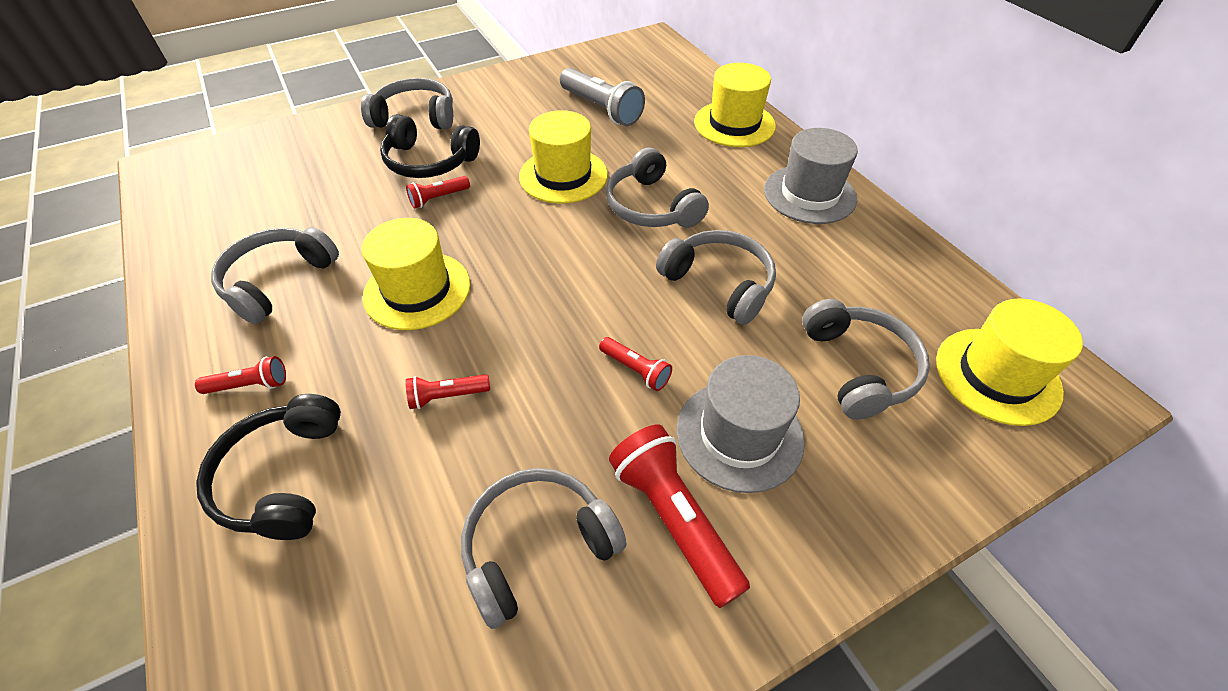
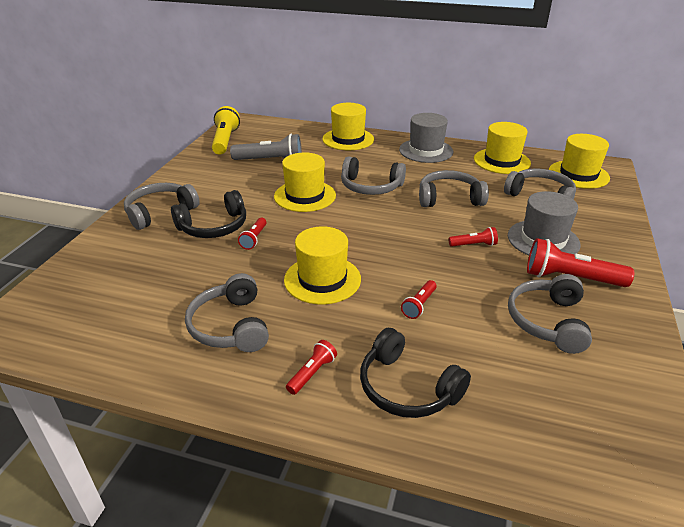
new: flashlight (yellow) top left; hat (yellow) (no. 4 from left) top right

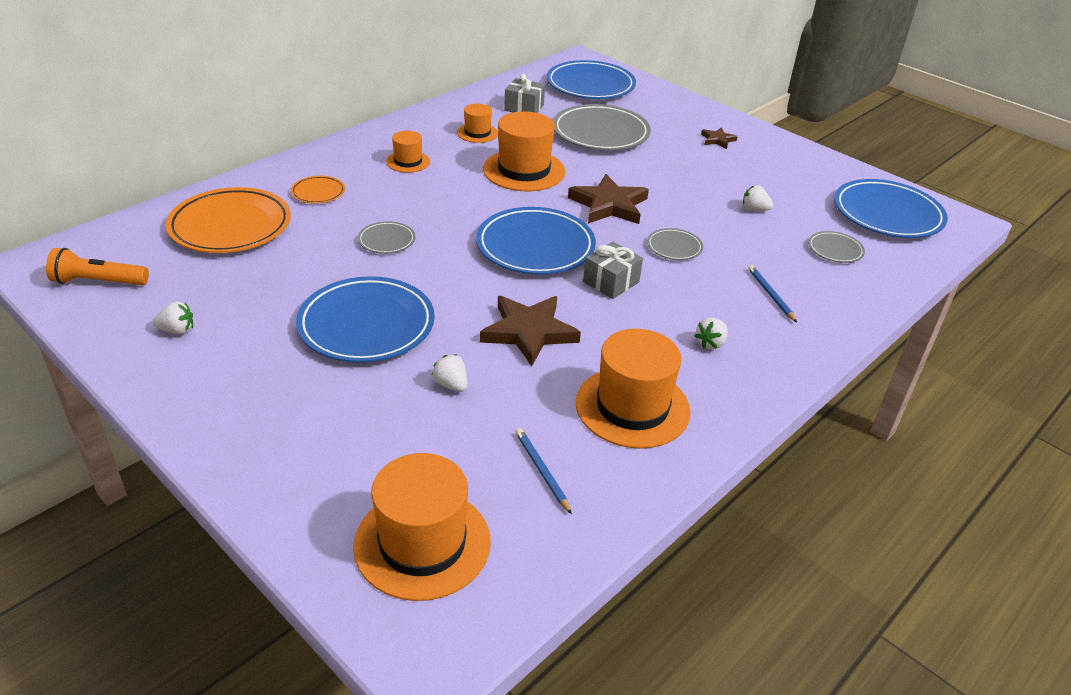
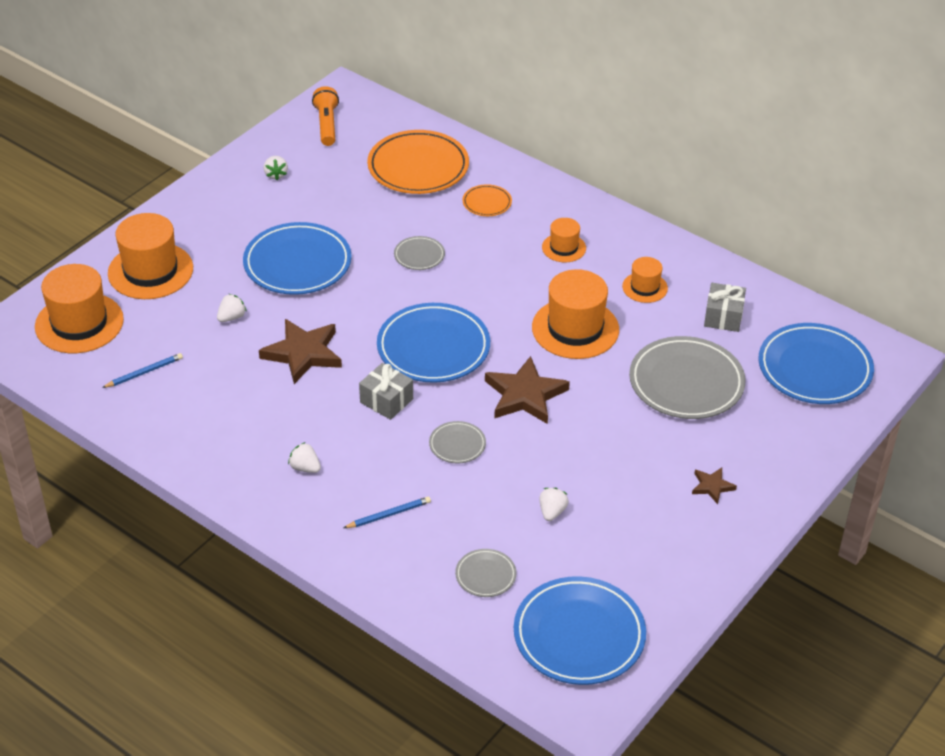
shifted: hat (orange) (no. 5 from left in the first image) centre to hat (orange) (no. 2 from left) middle left

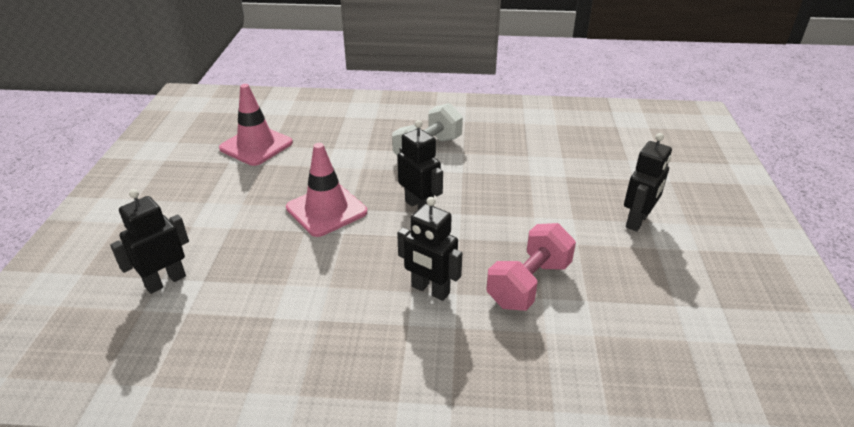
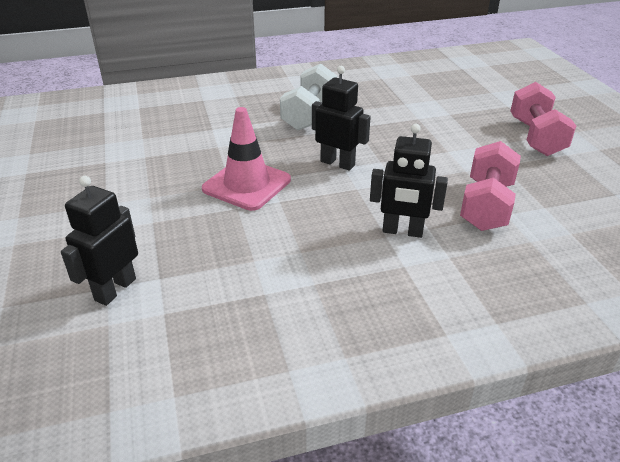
gone: traffic cone (pink) (no. 1 from left) top left
swapped: robot (black) (no. 4 from left) middle right to dumbbell (pink) (no. 2 from left) top right

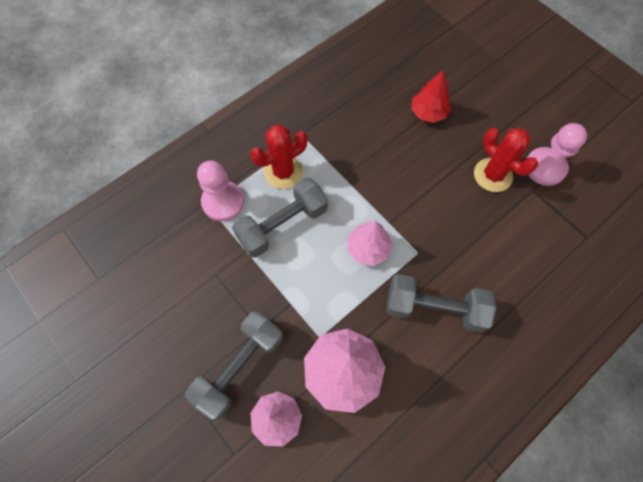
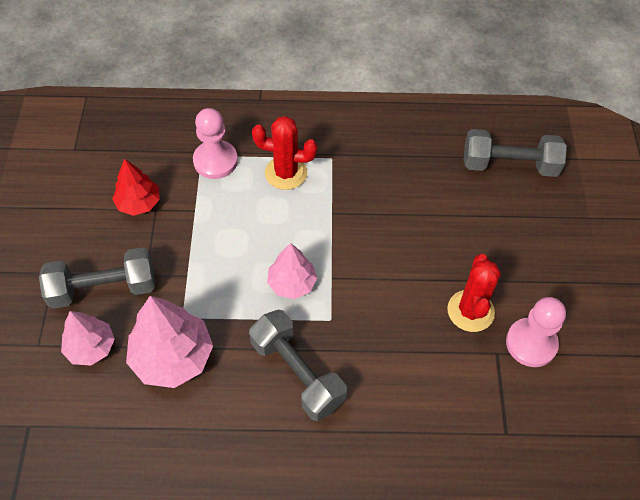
shifted: dumbbell (grey) (no. 2 from left in the first image) centre to dumbbell (grey) (no. 3 from left) top right; tree (red) top right to middle left

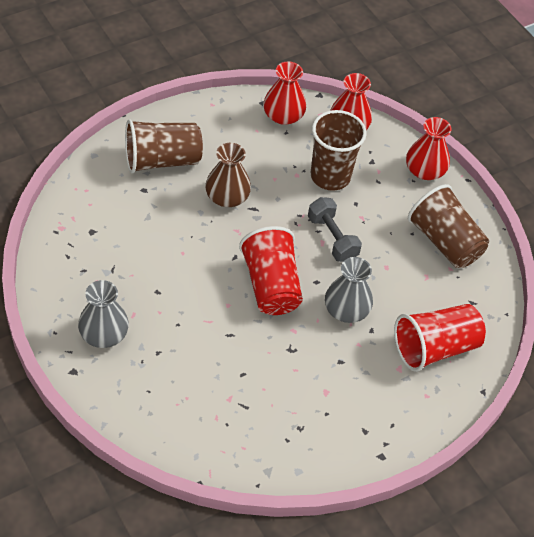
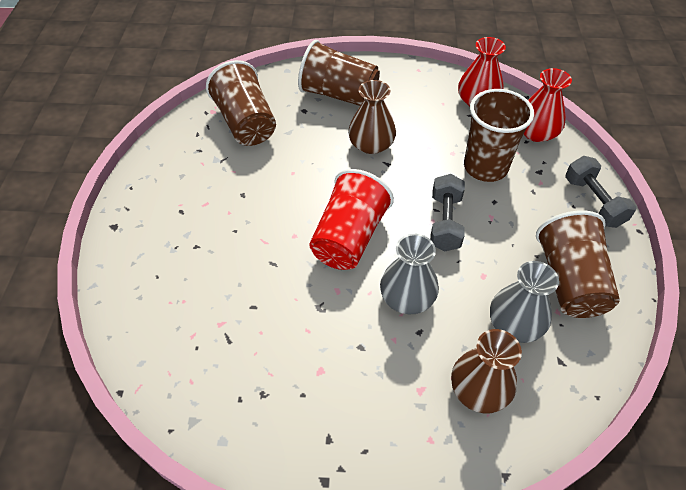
new: cup (brown) (no. 1 from left) top centre
shifted: vase (grey) (no. 1 from left in the first image) middle left to vase (grey) (no. 2 from left) middle right
swapped: cup (red) (no. 2 from left) middle right to vase (brown) (no. 2 from left) bottom right; vase (red) (no. 3 from left) top right to dumbbell (grey) (no. 2 from left) middle right

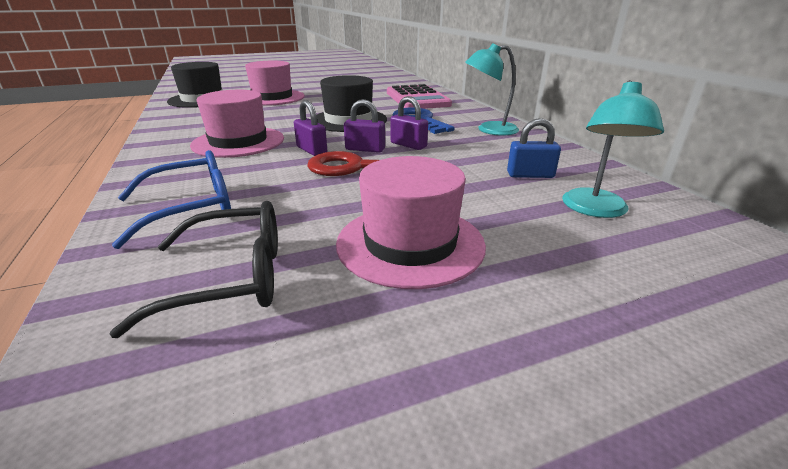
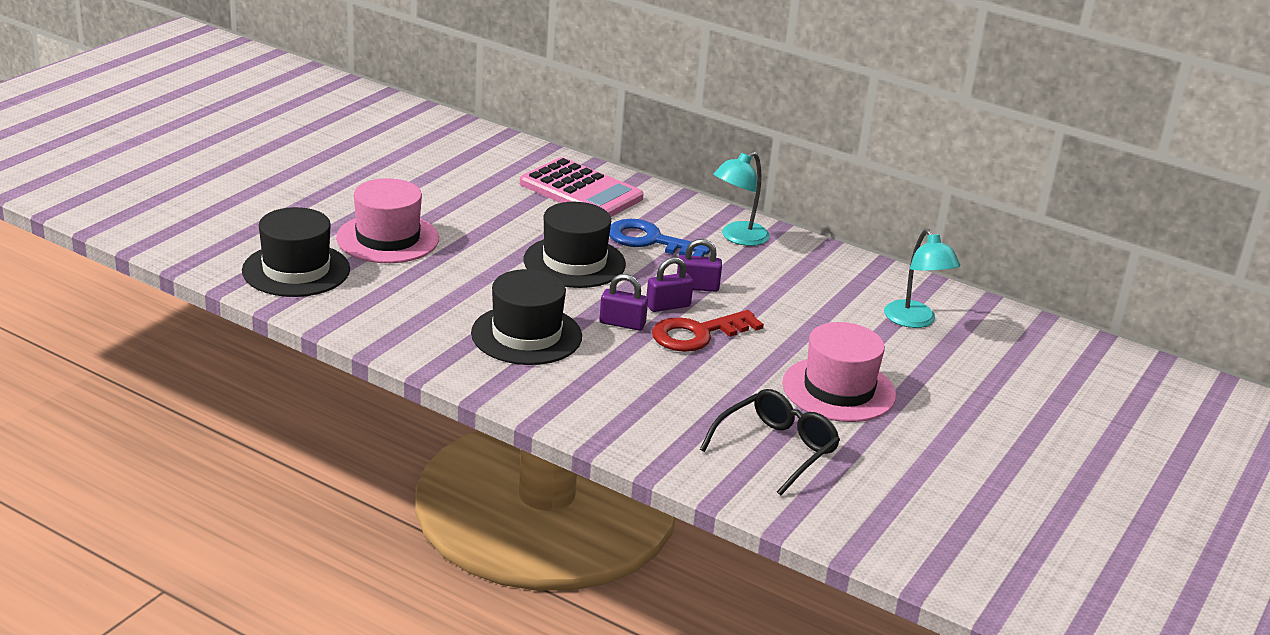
gone: glasses (blue) middle left; padlock (blue) top right
repainted: hat (pink) (no. 1 from left) top left to hat (black) (no. 2 from left) centre

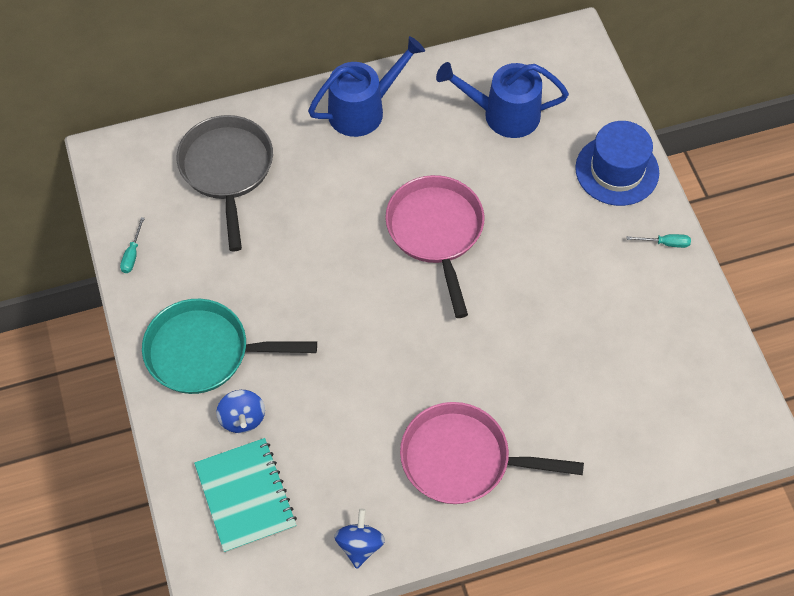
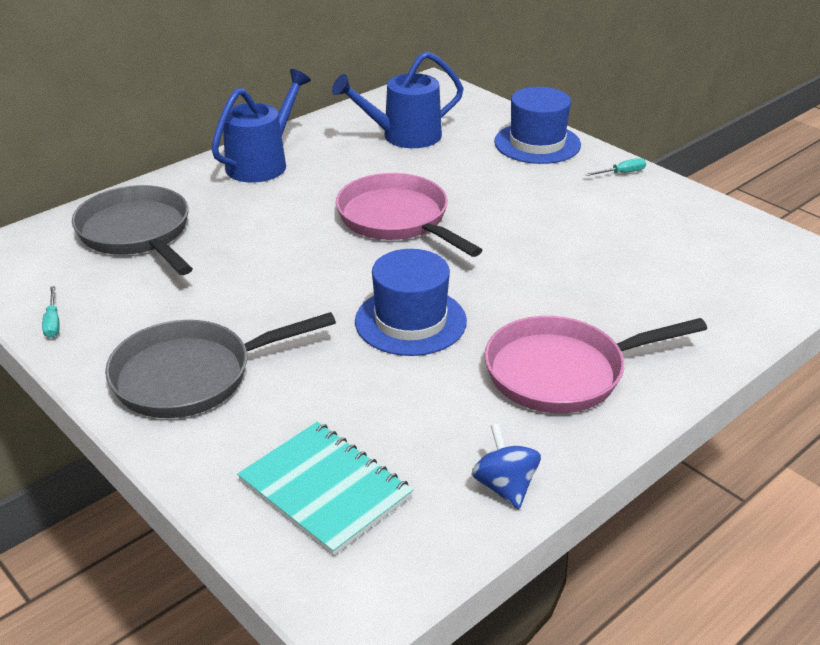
gone: spinning top (blue) (no. 1 from left) bottom left
new: hat (blue) (no. 1 from left) centre
repainted: pan (turquoise) middle left to pan (grey) (no. 2 from left) middle left

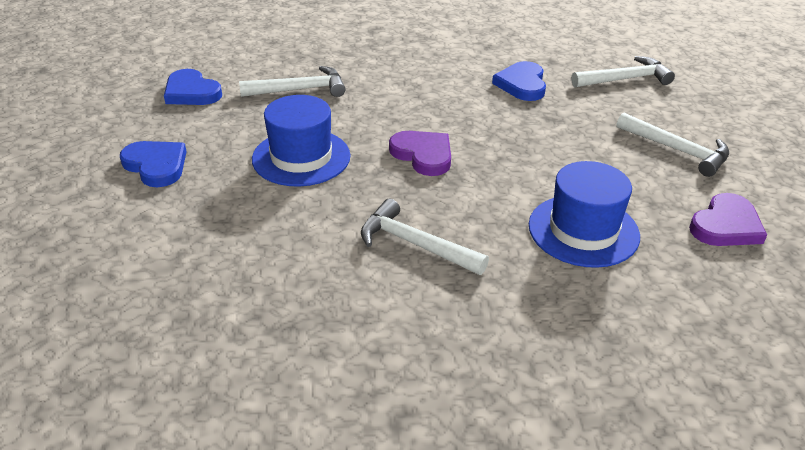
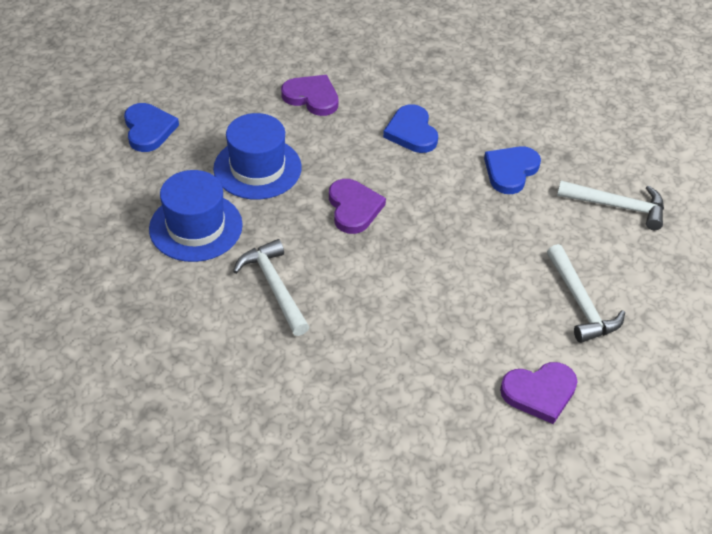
shifted: heart (blue) (no. 2 from left) top left to top centre; hat (blue) (no. 2 from left in the first image) middle right to hat (blue) (no. 1 from left) middle left
swapped: hammer (white) (no. 1 from left) top centre to heart (purple) (no. 1 from left) top centre

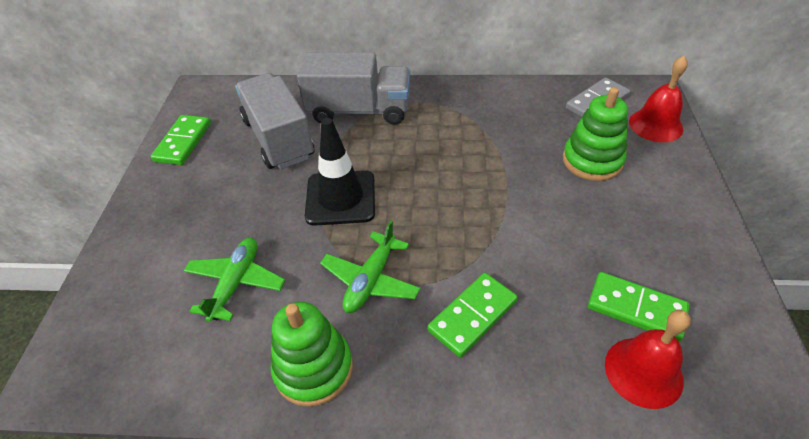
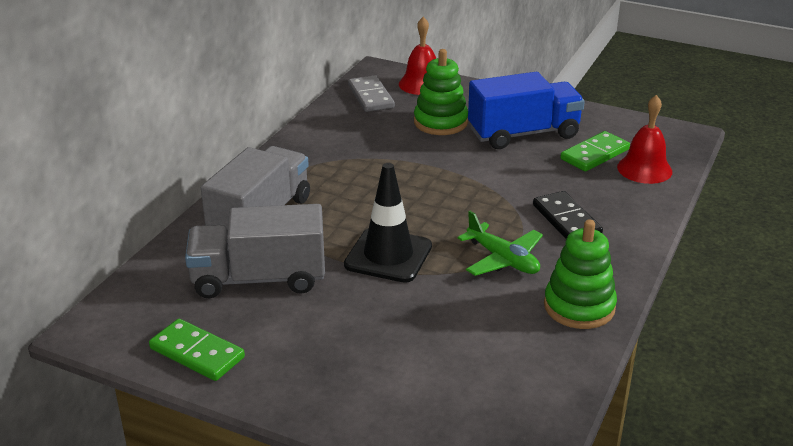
gone: plane (green) (no. 1 from left) middle left
new: truck (blue) top centre
repainted: domino (green) (no. 2 from left) bottom centre to domino (black) middle right

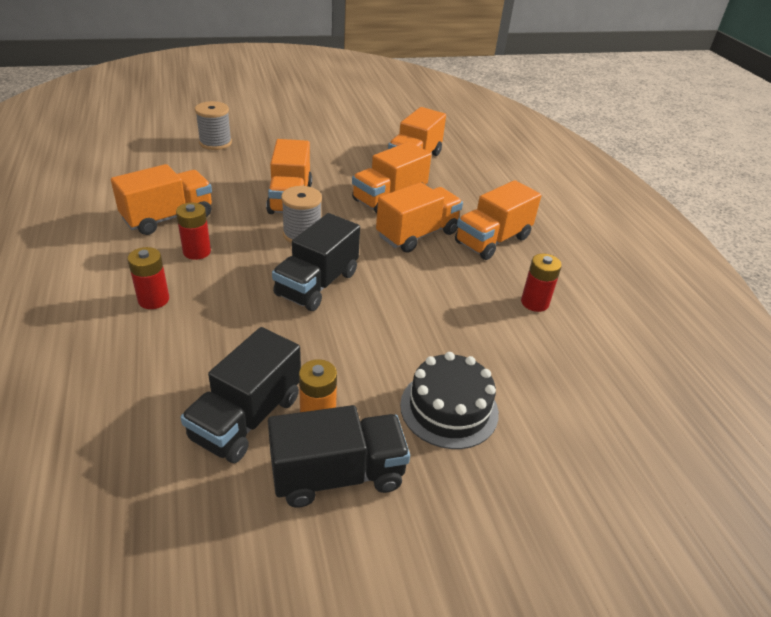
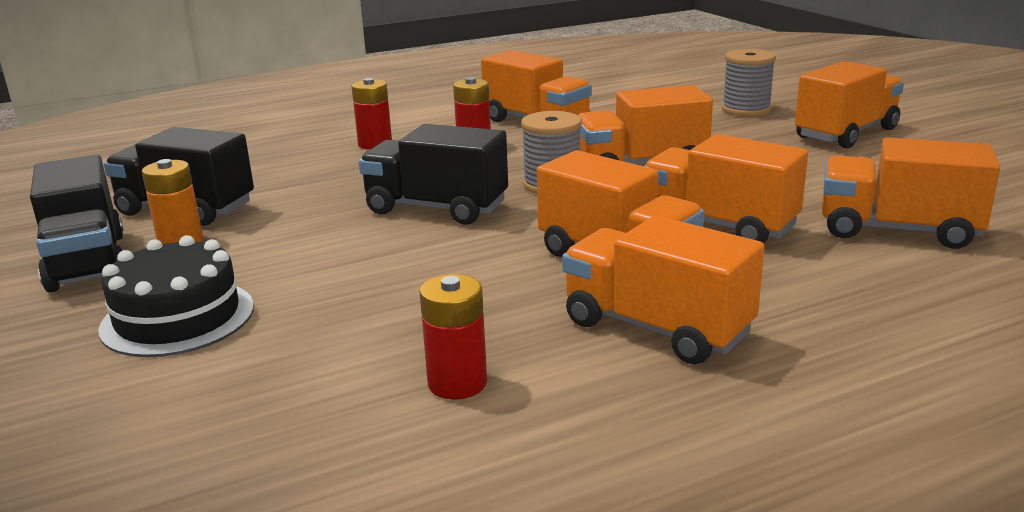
new: truck (orange) (no. 6 from left) top right

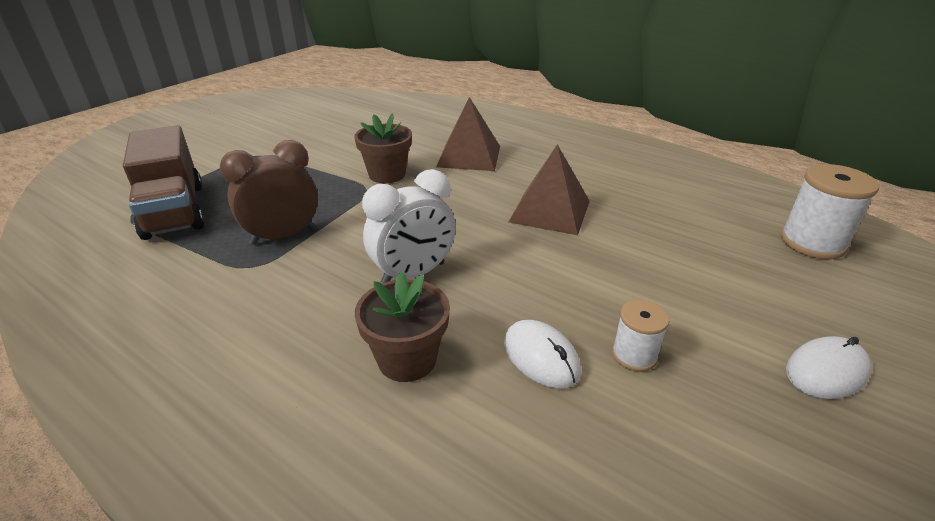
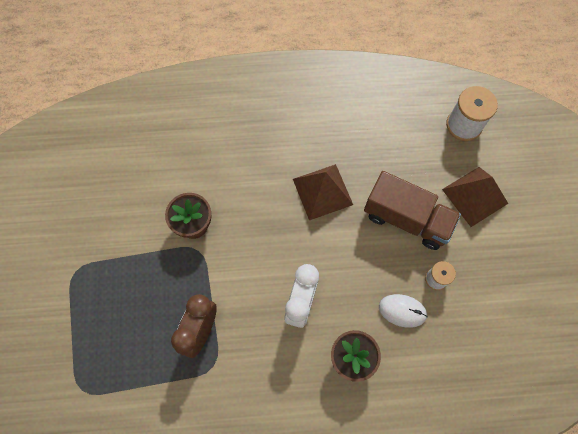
gone: mouse (white) (no. 2 from left) bottom right
shifted: truck (brown) middle left to middle right; pyramid (brown) (no. 1 from left in the first image) top centre to pyramid (brown) (no. 2 from left) middle right

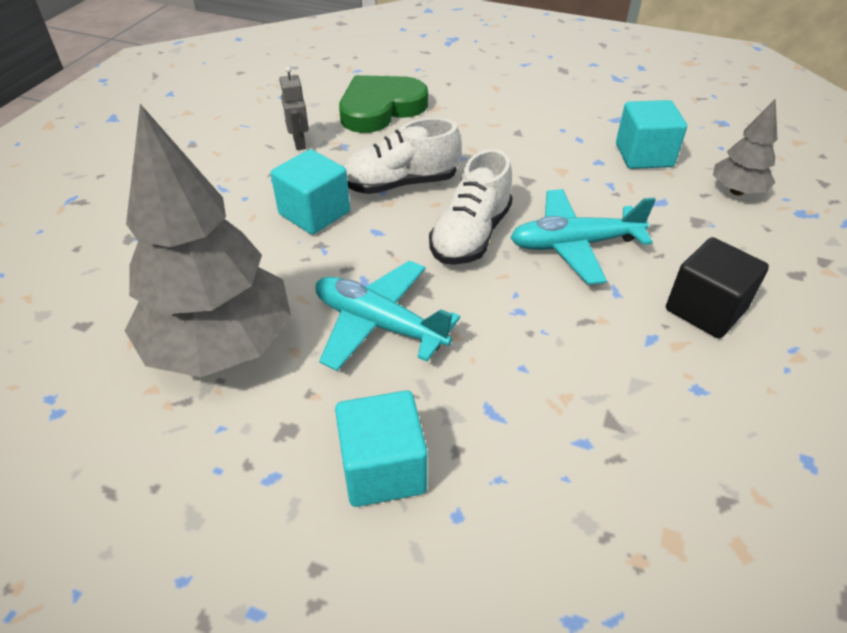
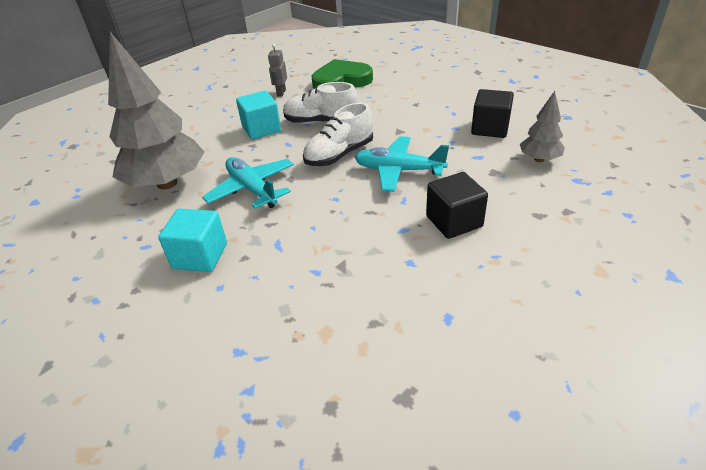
repainted: cube (turquoise) (no. 3 from left) top right to cube (black) (no. 2 from left) top right

